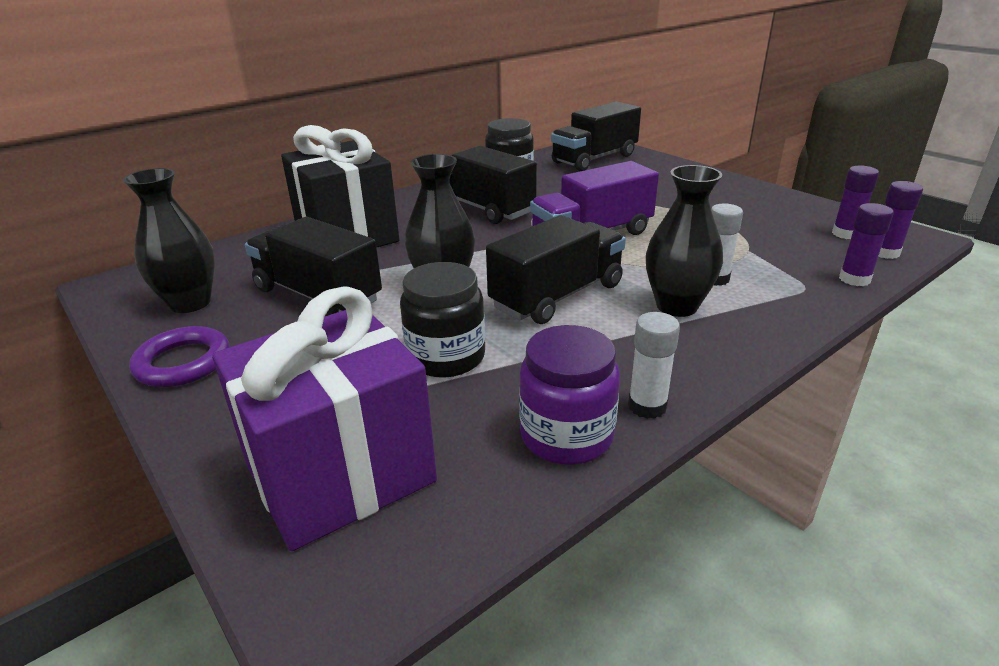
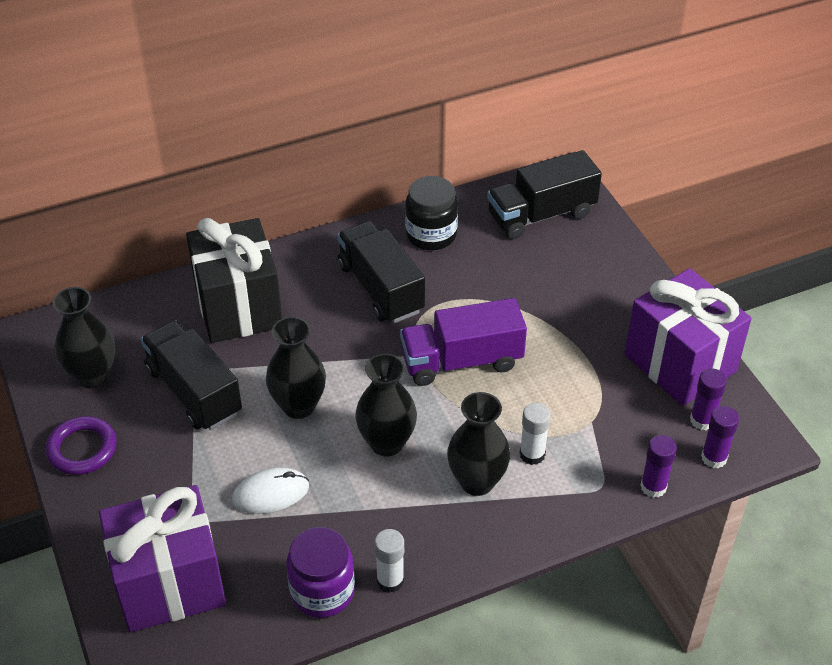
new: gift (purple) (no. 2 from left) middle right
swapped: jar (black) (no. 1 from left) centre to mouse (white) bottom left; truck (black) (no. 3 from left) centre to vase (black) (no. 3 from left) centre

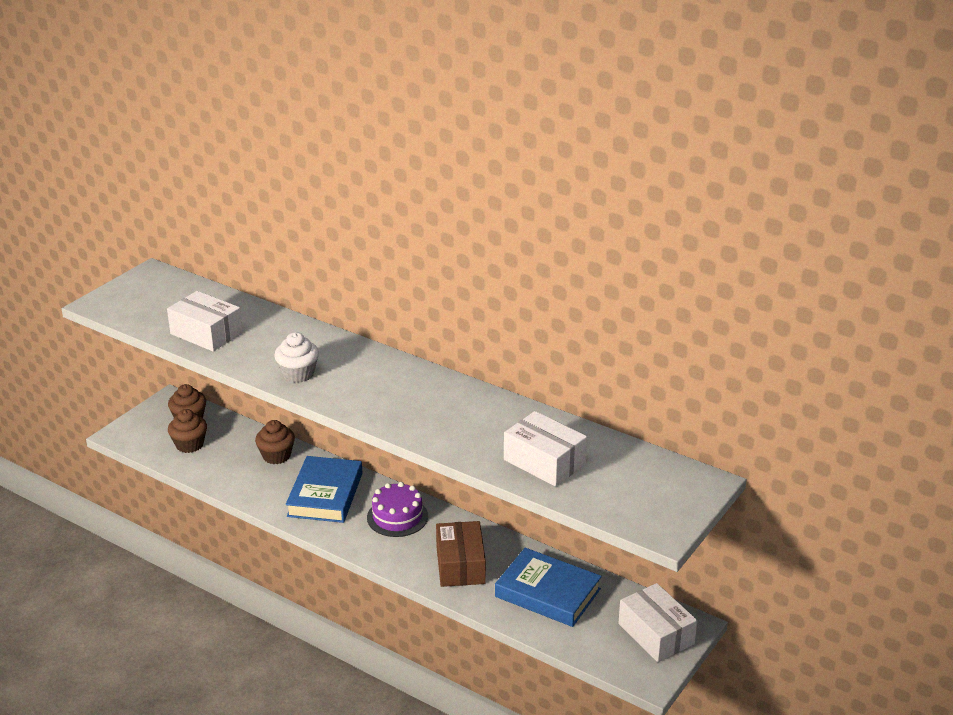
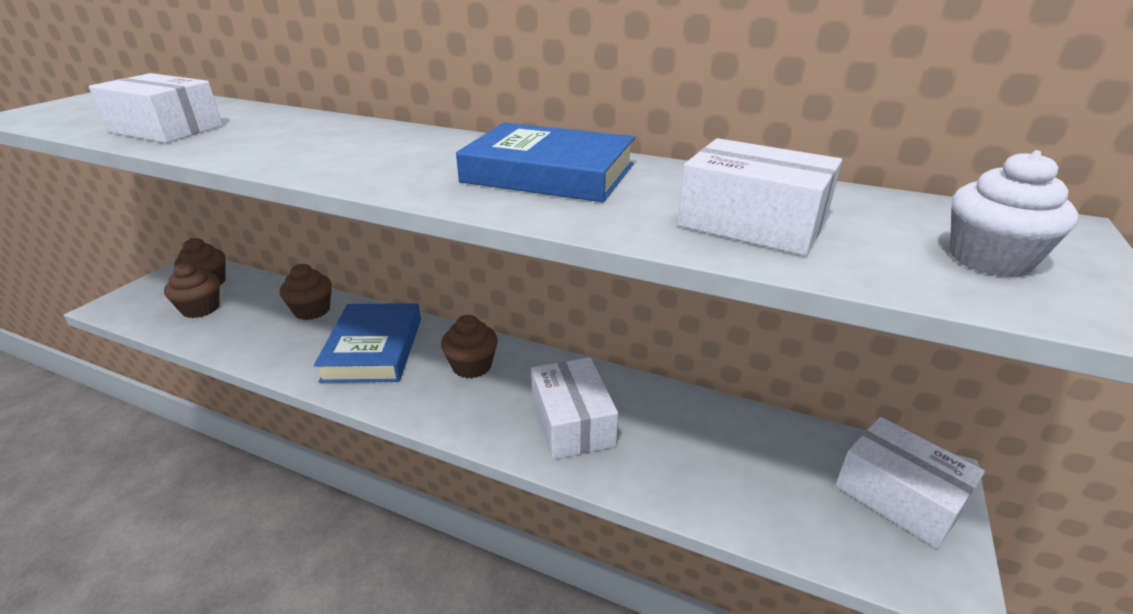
shifted: cupcake (white) middle left to middle right; book (blue) (no. 2 from left) bottom centre to top centre
swapped: cake (purple) bottom centre to cupcake (brown) (no. 4 from left) centre
repainted: box (brown) bottom centre to box (white) (no. 2 from left) centre

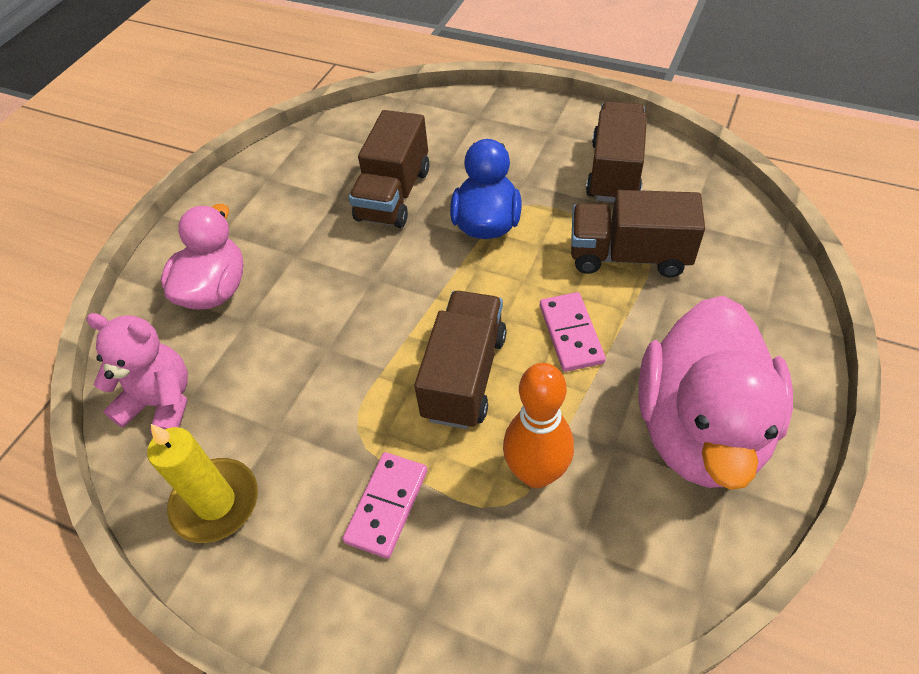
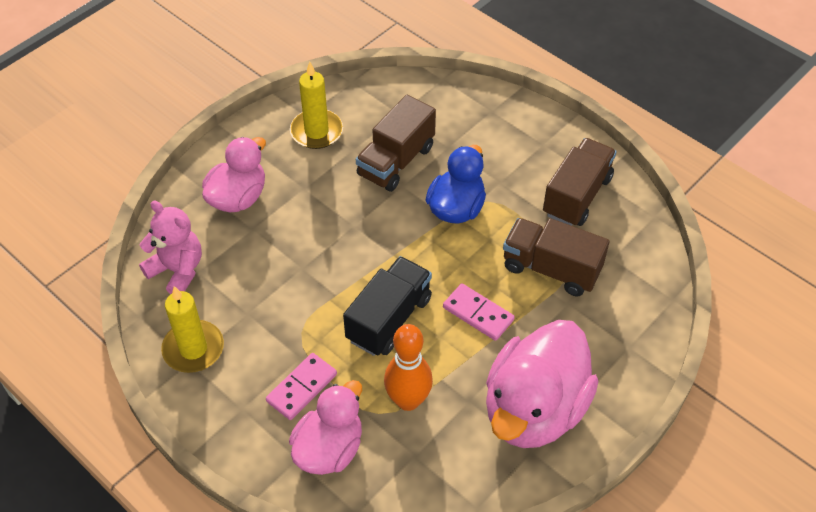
new: duck (pink) (no. 2 from left) bottom centre; candle (yellow) (no. 2 from left) top centre
repainted: truck (brown) (no. 2 from left) centre to truck (black) centre
rotated: domino (pink) (no. 2 from left) centre = centre 60 degrees counterclockwise

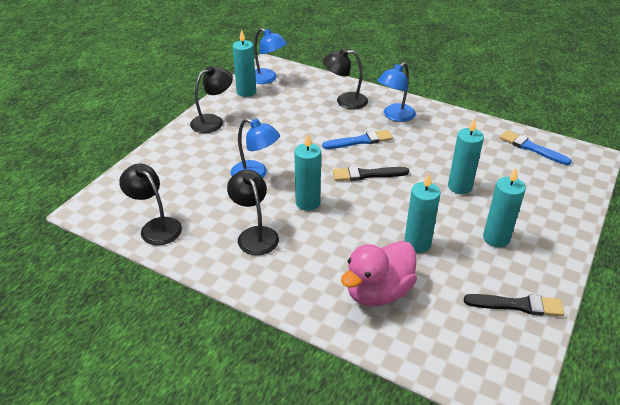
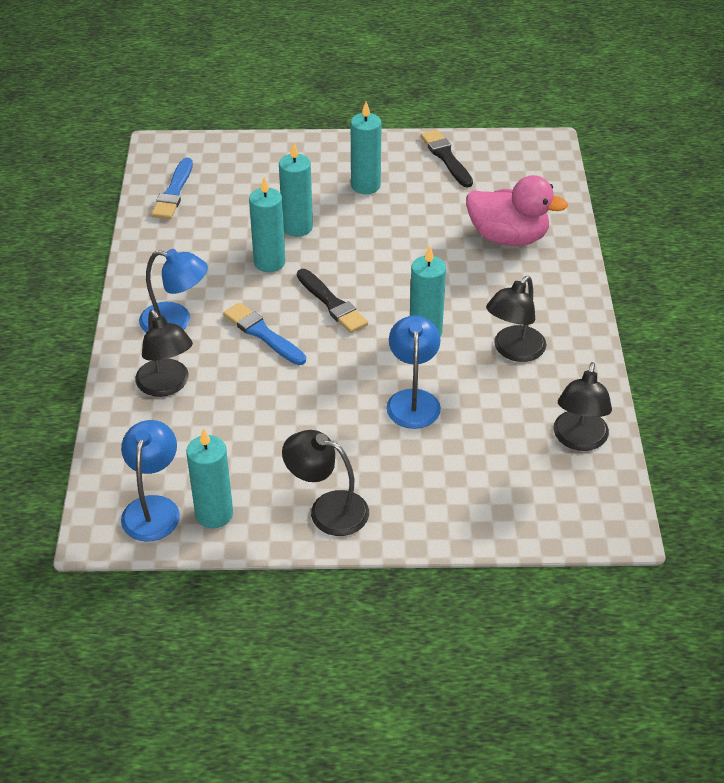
shifted: candle (turquoise) (no. 3 from left in the first image) middle right to candle (turquoise) (no. 2 from left) top centre

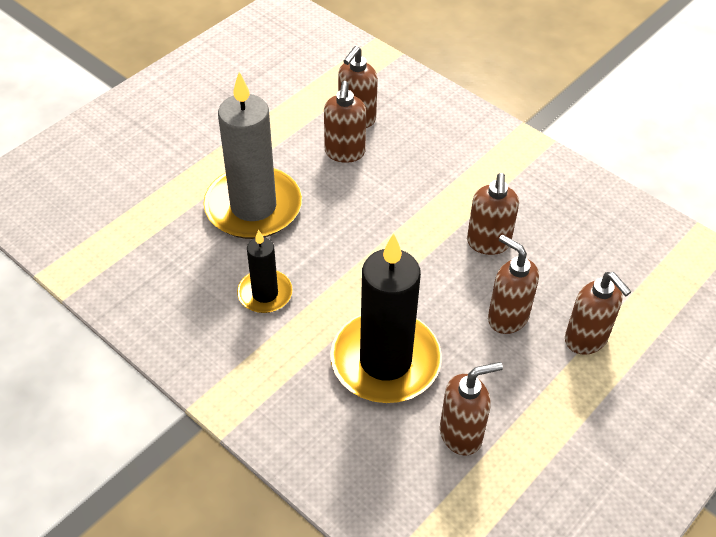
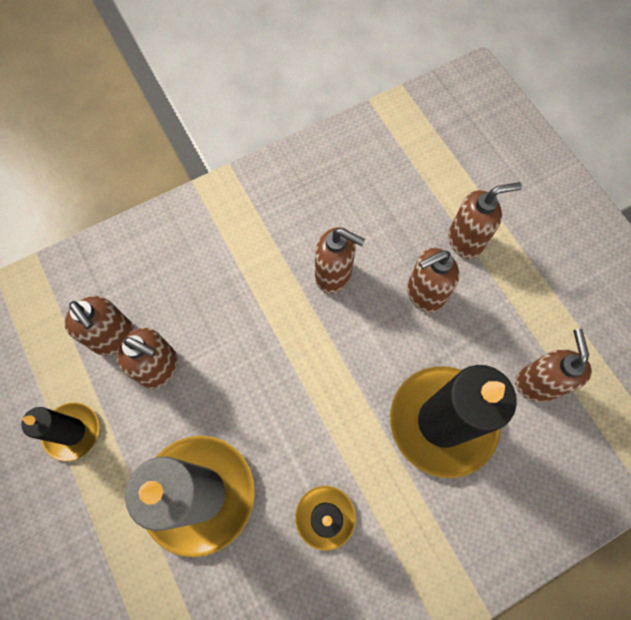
new: candle (black) (no. 1 from left) bottom left

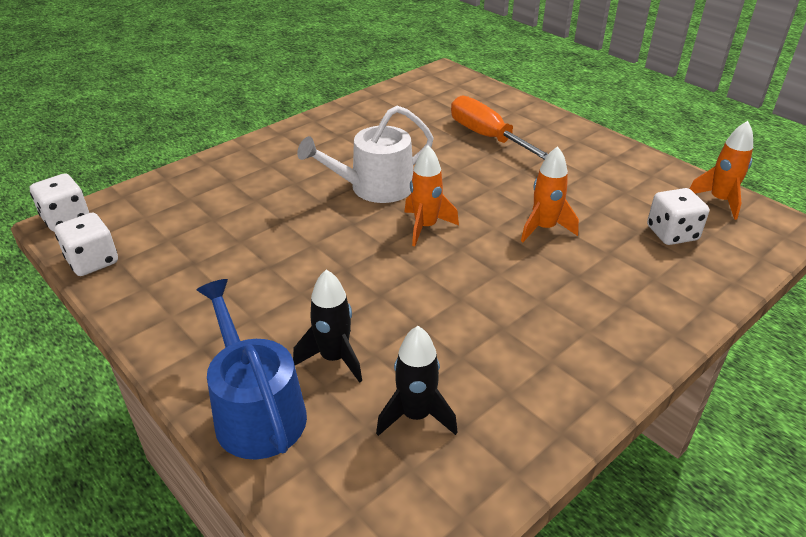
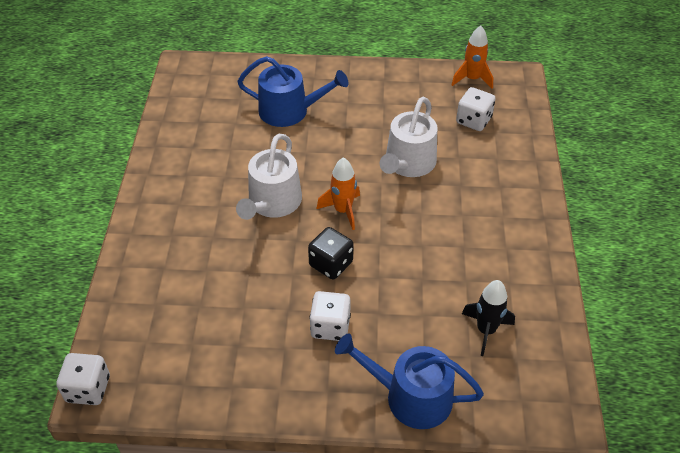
gone: rocket (black) (no. 1 from left) centre
new: dice (black) centre
shifted: dice (white) (no. 2 from left) middle left to bottom centre
swapped: screwdriver (orange) top centre to watering can (blue) (no. 1 from left) top centre; rocket (orange) (no. 2 from left) middle right to watering can (white) (no. 2 from left) top centre

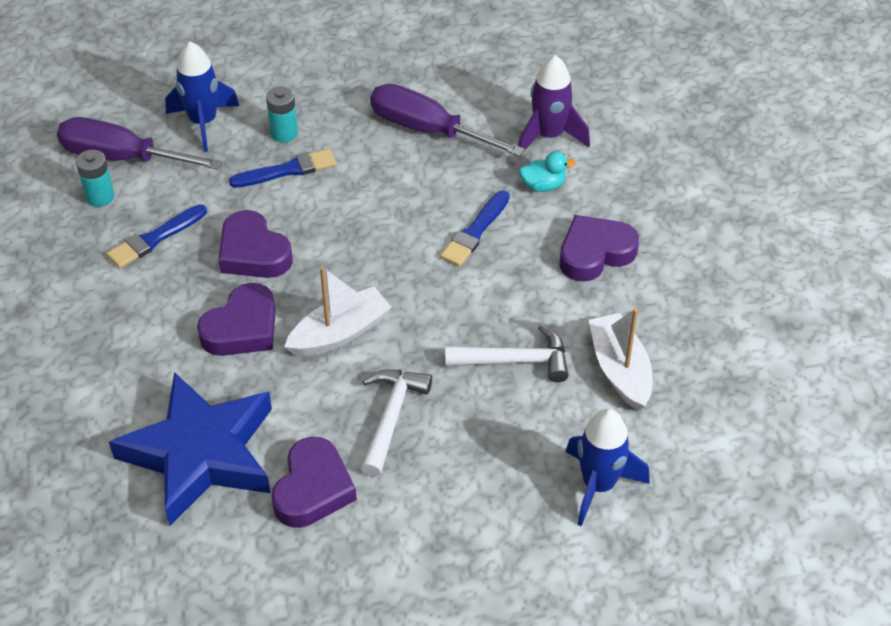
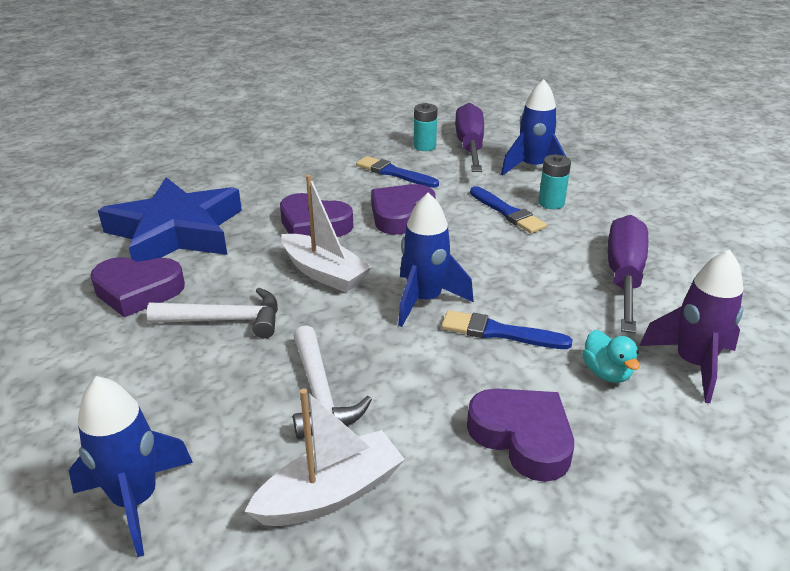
new: rocket (blue) (no. 2 from left) centre

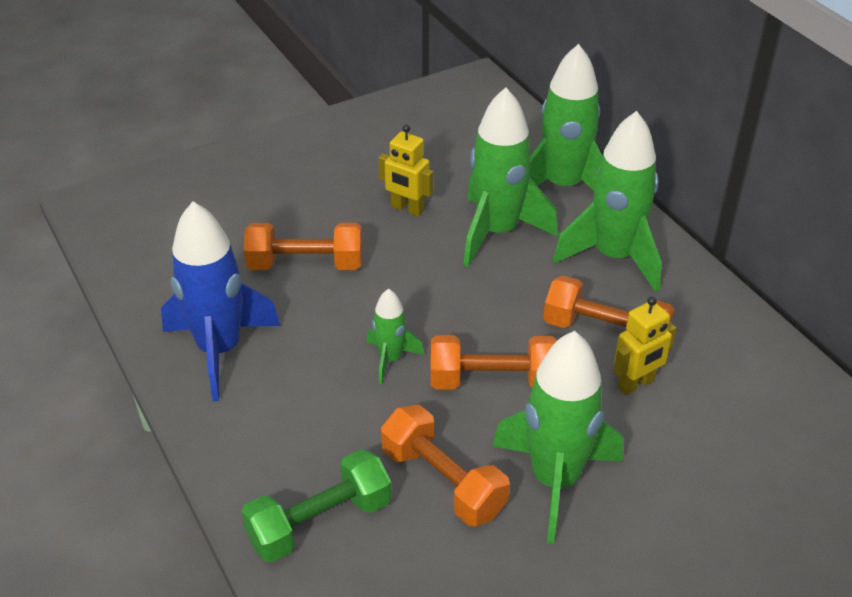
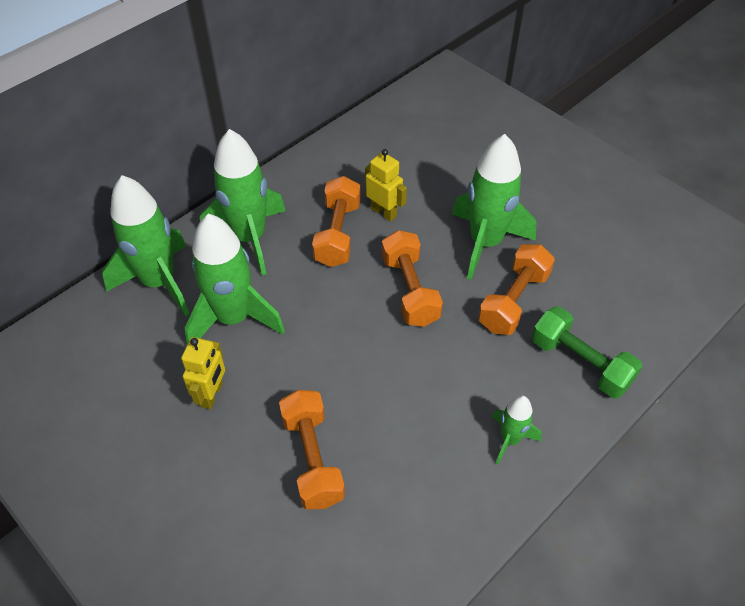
gone: rocket (blue) middle left
shifted: rocket (green) (no. 1 from left in the first image) centre to rocket (green) (no. 5 from left) bottom right

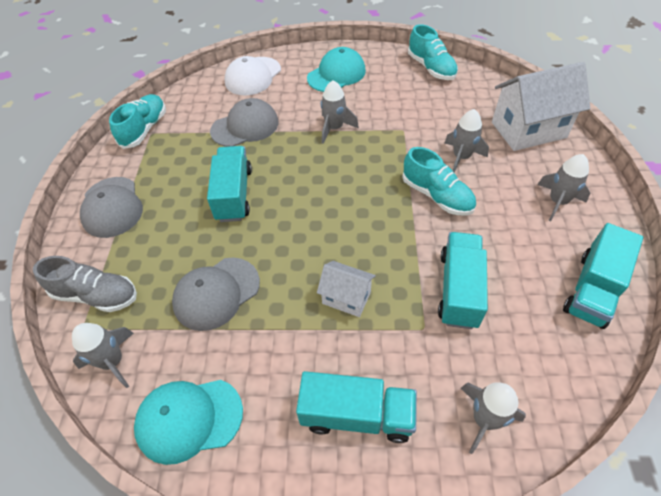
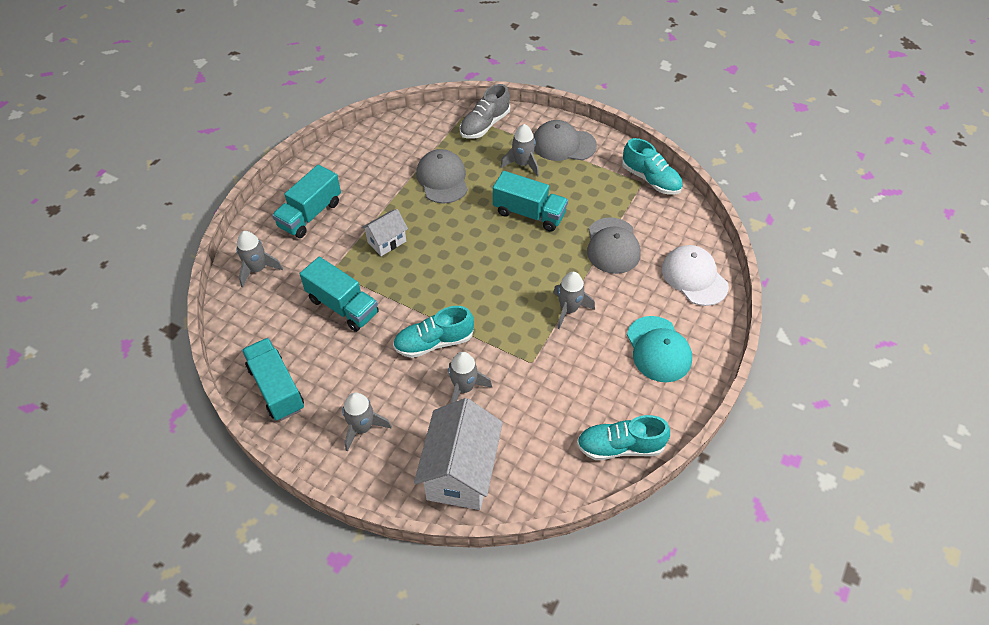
gone: cap (turquoise) (no. 1 from left) bottom left
shifted: rocket (grey) (no. 1 from left in the first image) bottom left to rocket (grey) (no. 4 from left) top centre

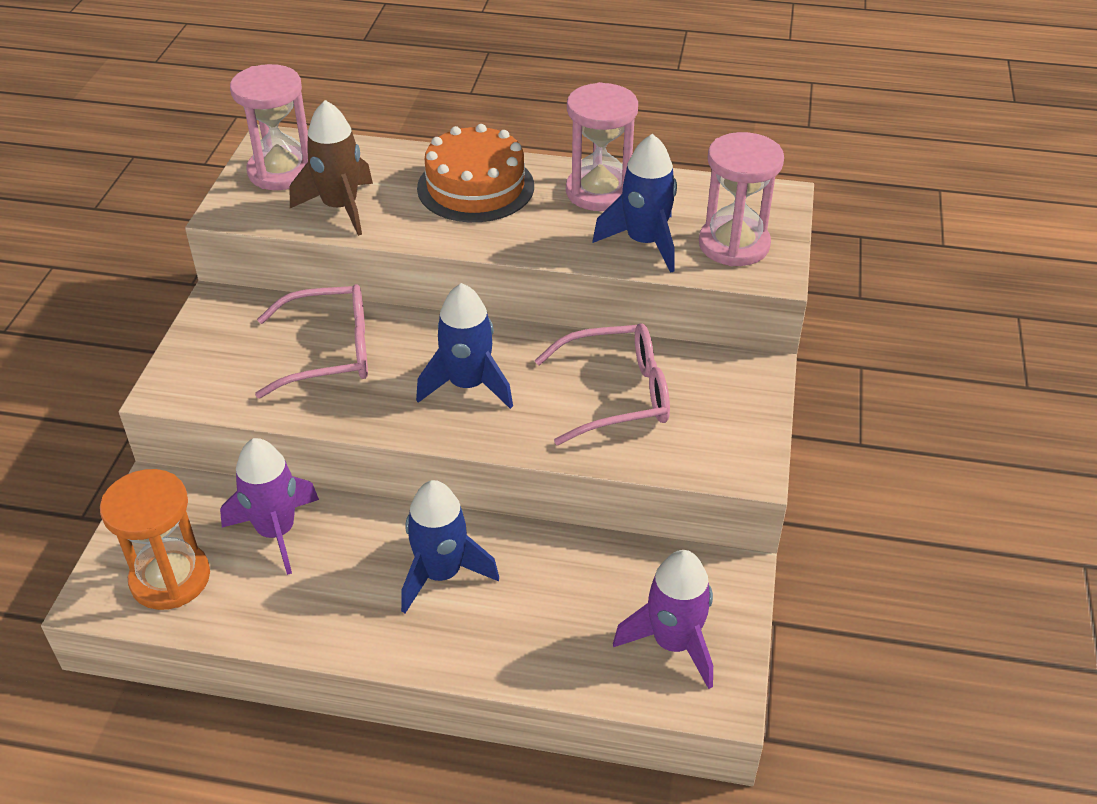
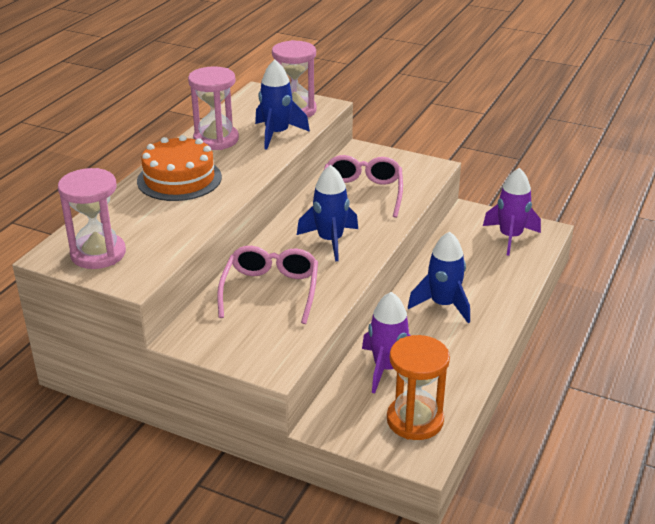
gone: rocket (brown) top left

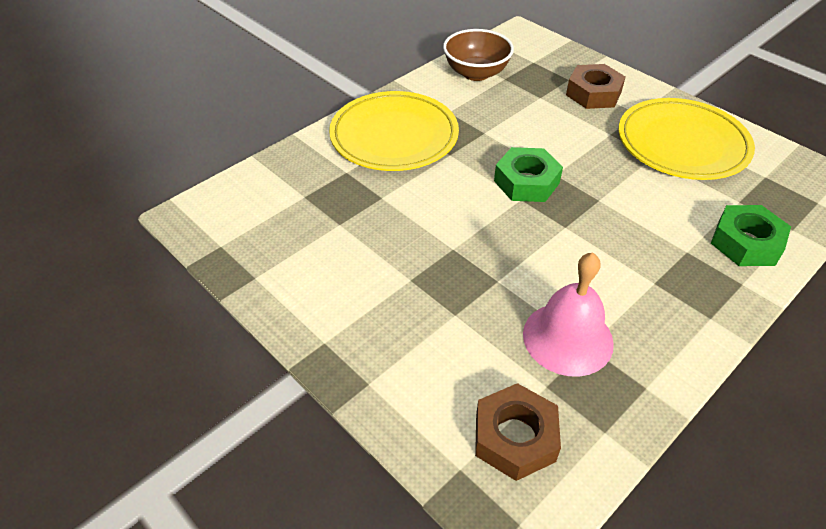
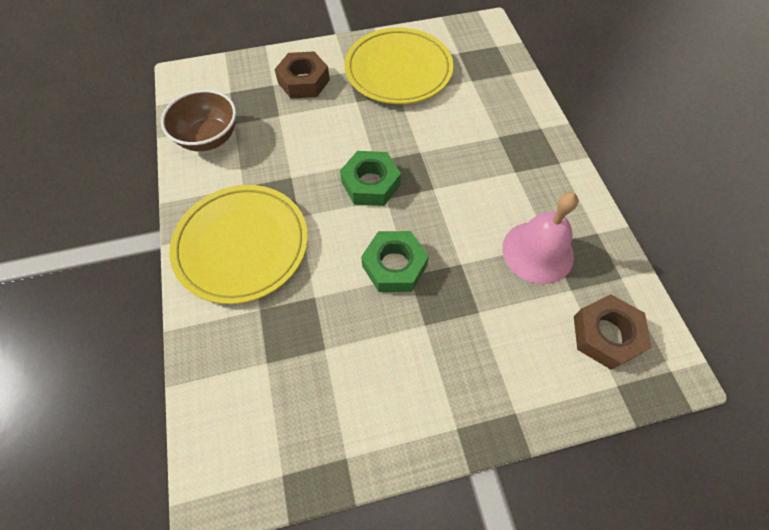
shifted: nut (green) (no. 2 from left) middle right to centre

